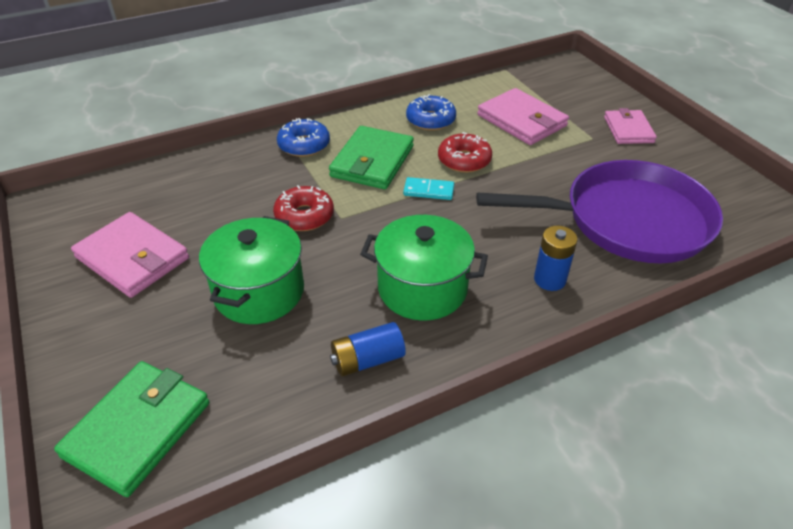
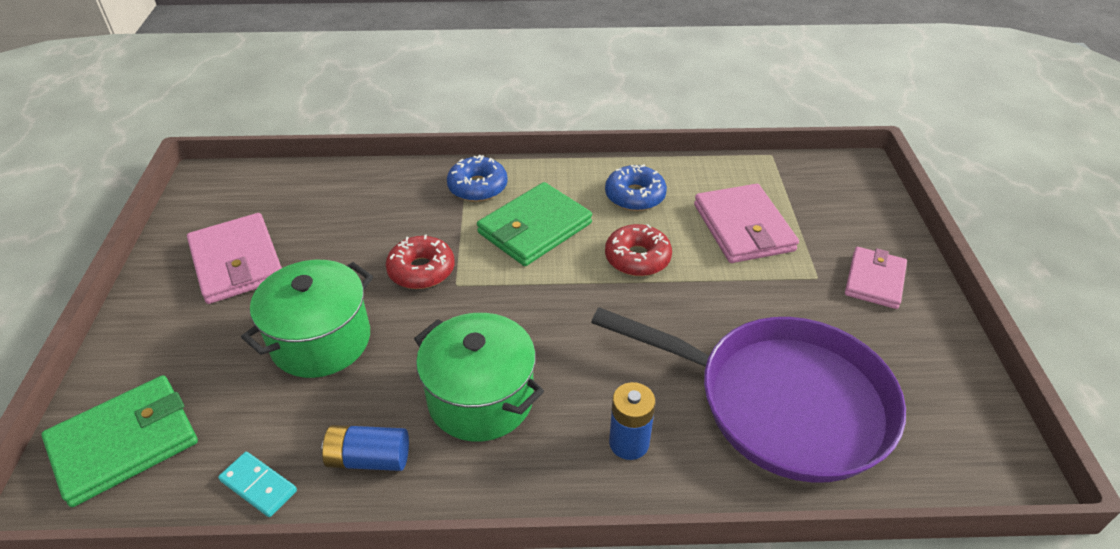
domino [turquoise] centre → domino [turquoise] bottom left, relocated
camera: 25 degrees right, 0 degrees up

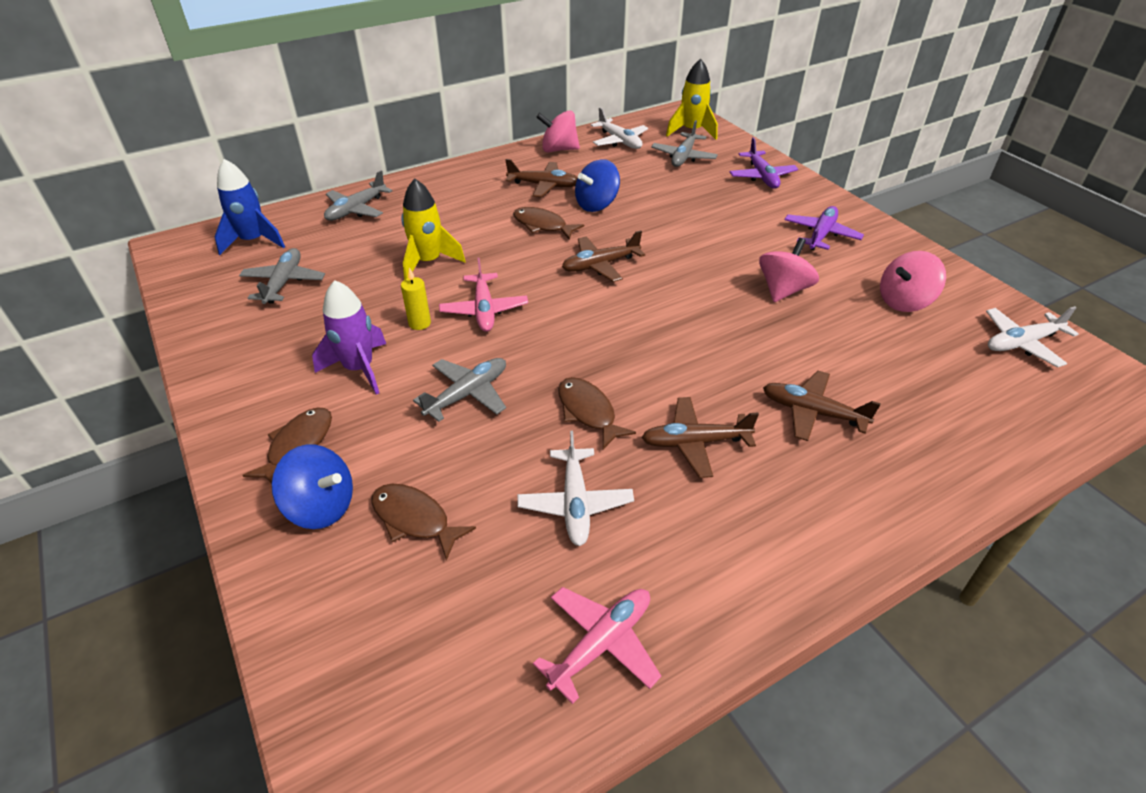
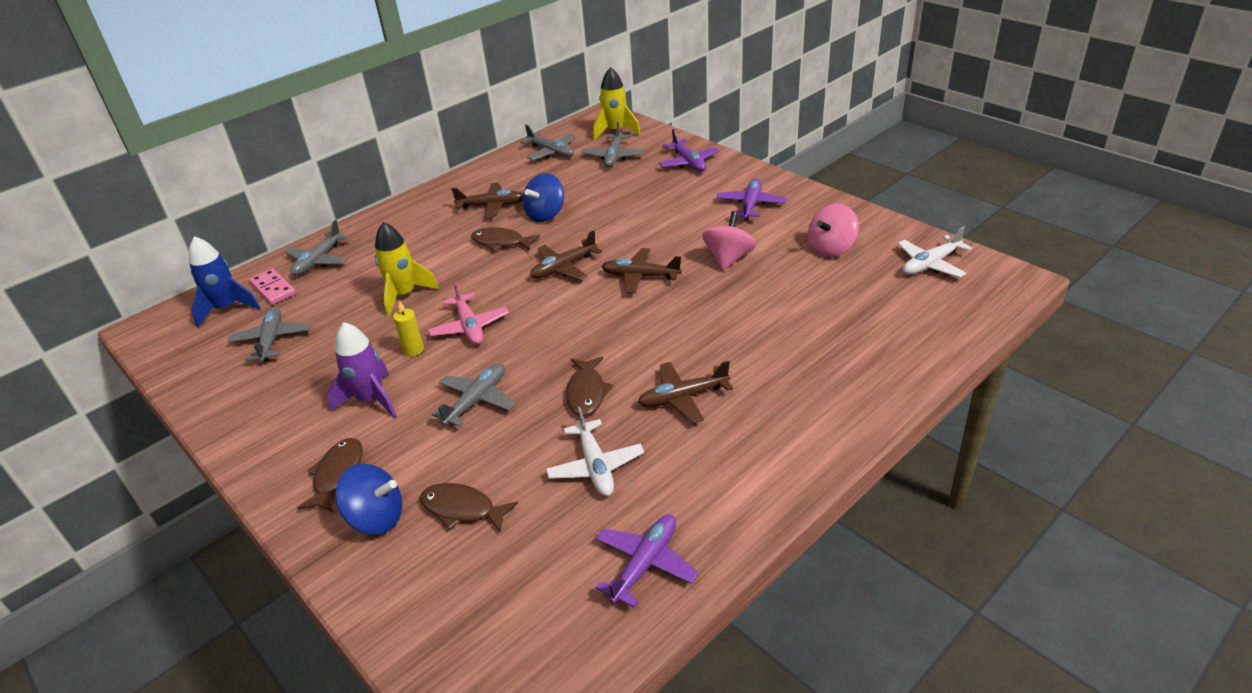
toupie [rose] (no. 1 from left) top centre → -
- → domino [rose] middle left
avion [marron] (no. 4 from left in the first image) middle right → avion [marron] (no. 3 from left) centre, relocated
avion [rose] (no. 2 from left) bottom centre → avion [violet] (no. 1 from left) bottom centre
avion [blanc] (no. 2 from left) top centre → avion [gris] (no. 4 from left) top centre
poisson [marron] (no. 4 from left) centre, 135 degrees counterclockwise
camera: 10 degrees left, 5 degrees down

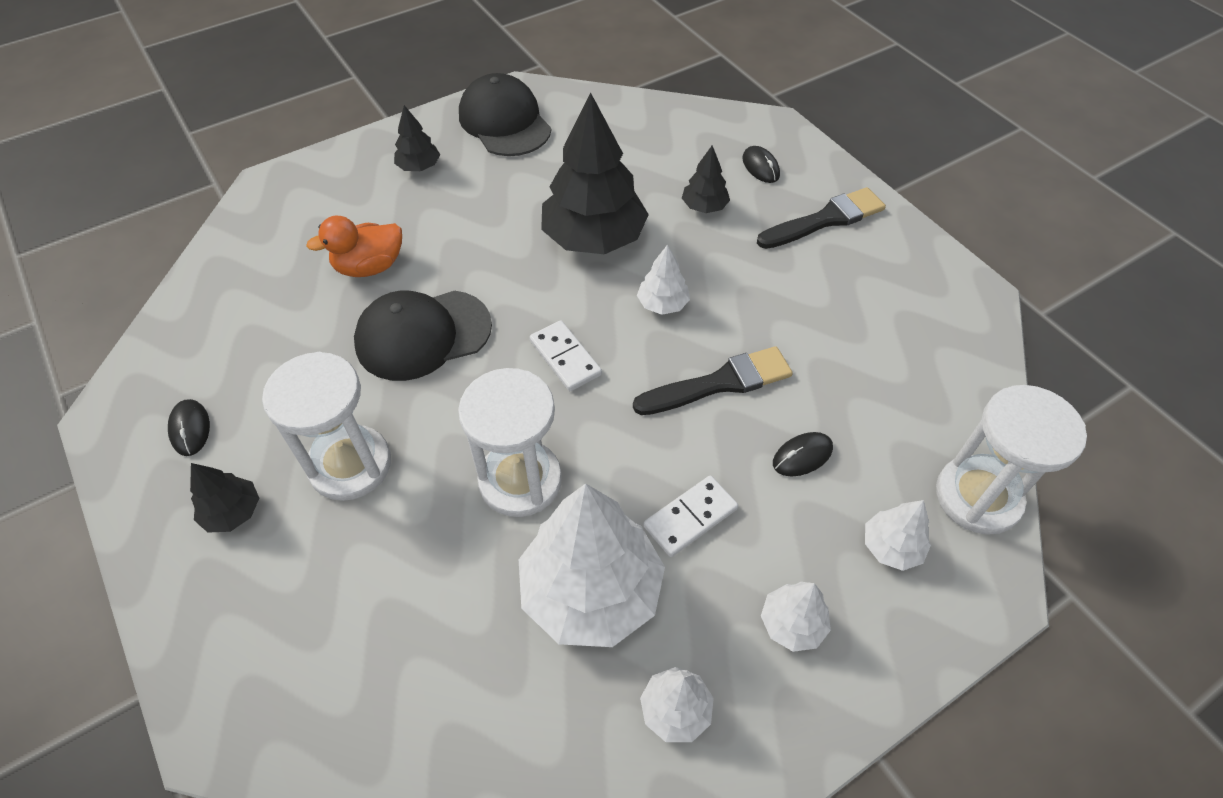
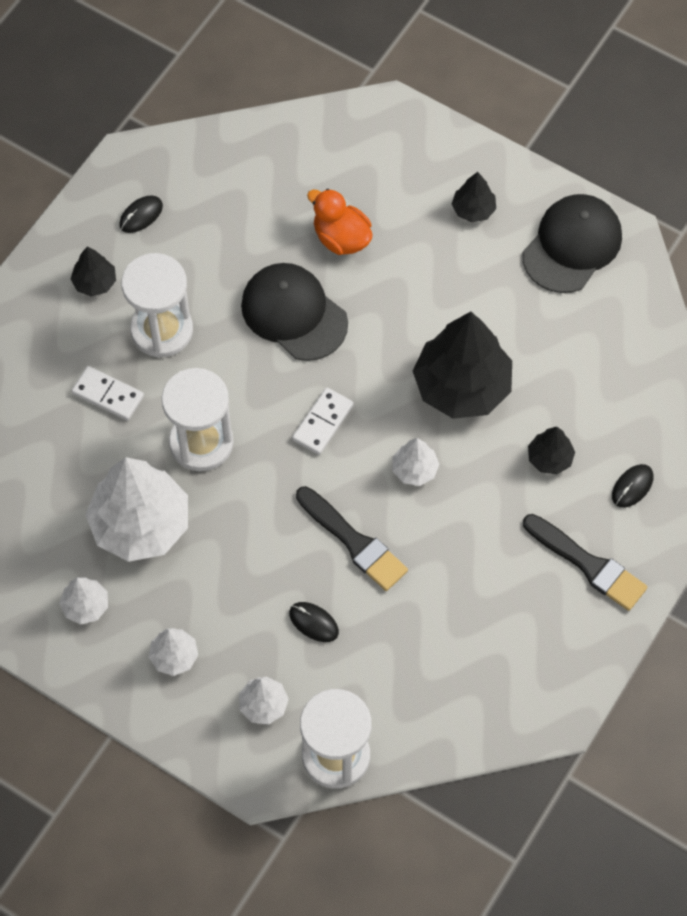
domino [blanc] (no. 2 from left in the first image) centre → domino [blanc] (no. 1 from left) middle left, relocated
camera: 65 degrees right, 10 degrees up

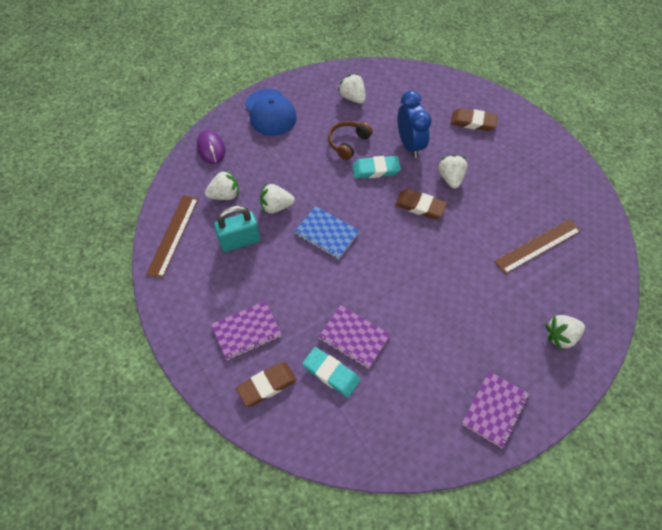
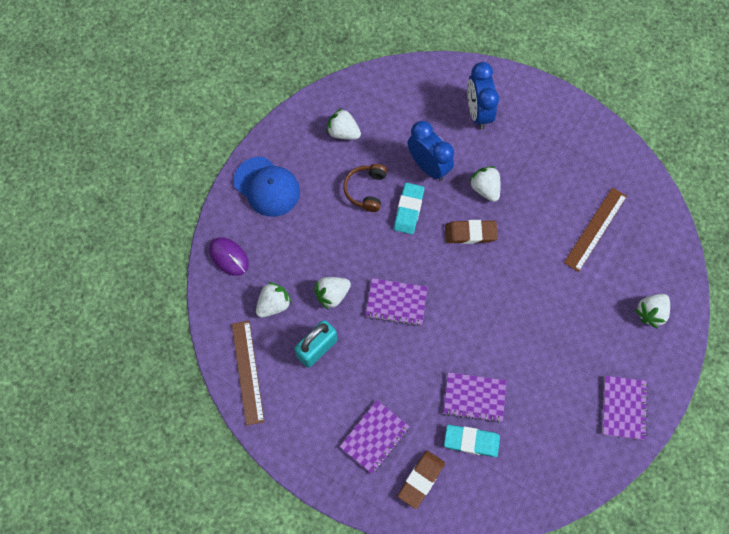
gomme [marron] (no. 3 from left) top right → réveil [bleu] (no. 2 from left) top centre
carnet [bleu] centre → carnet [violet] (no. 2 from left) centre
gomme [turquoise] (no. 2 from left in the first image) top centre → gomme [turquoise] (no. 1 from left) centre, 45 degrees counterclockwise
camera: 25 degrees left, 10 degrees up

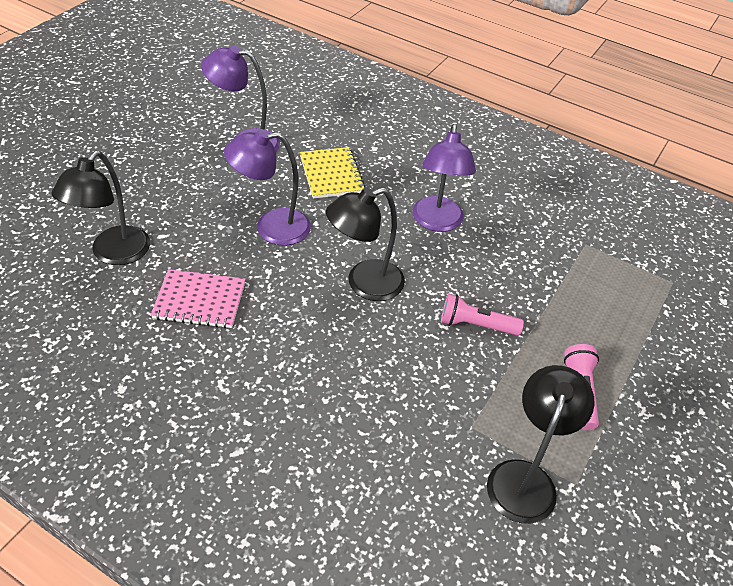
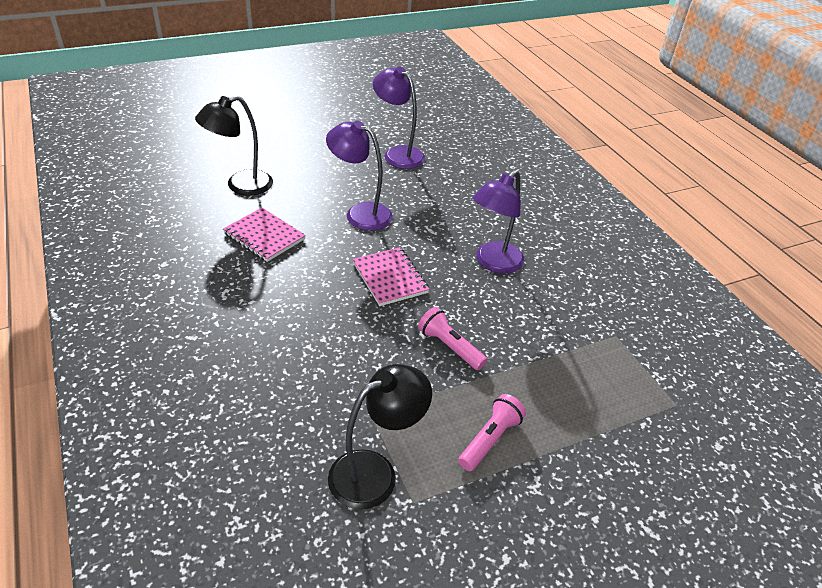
carnet [jaune] top centre → -
lampe [noir] (no. 2 from left) centre → carnet [rose] (no. 2 from left) centre
camera: 35 degrees right, 5 degrees down

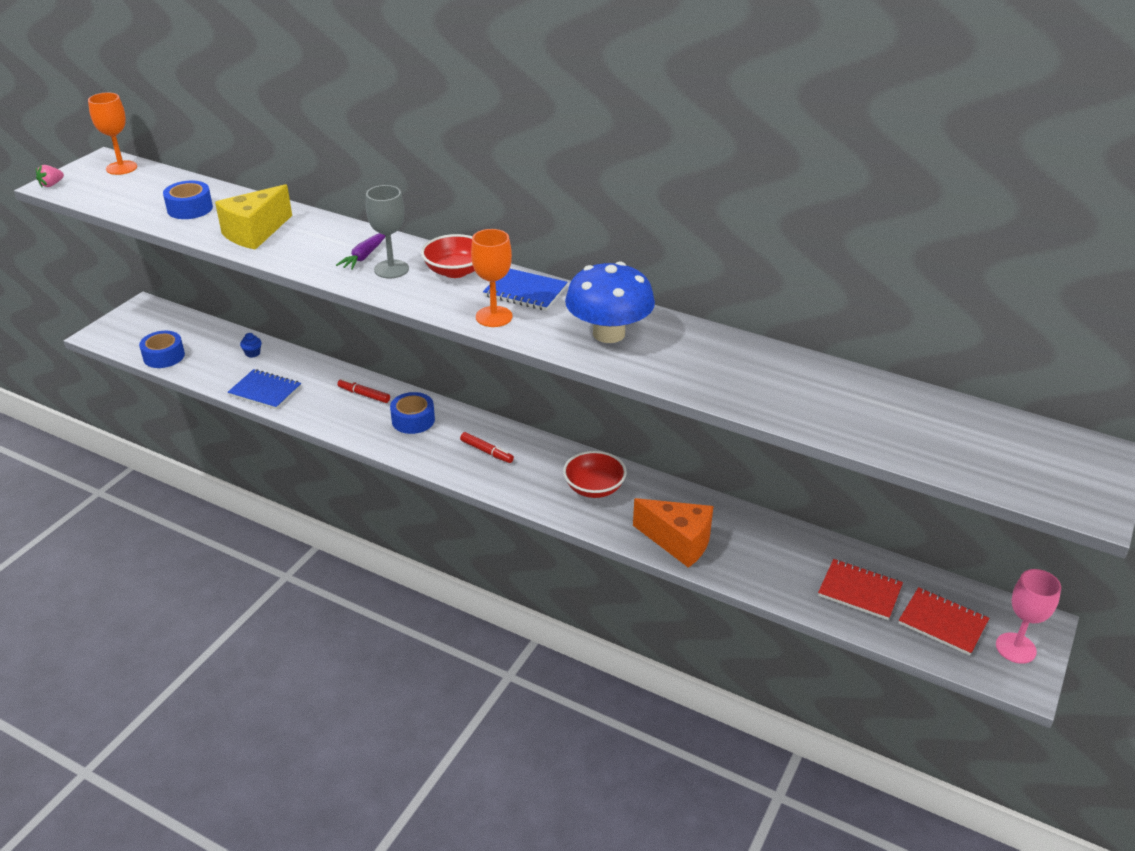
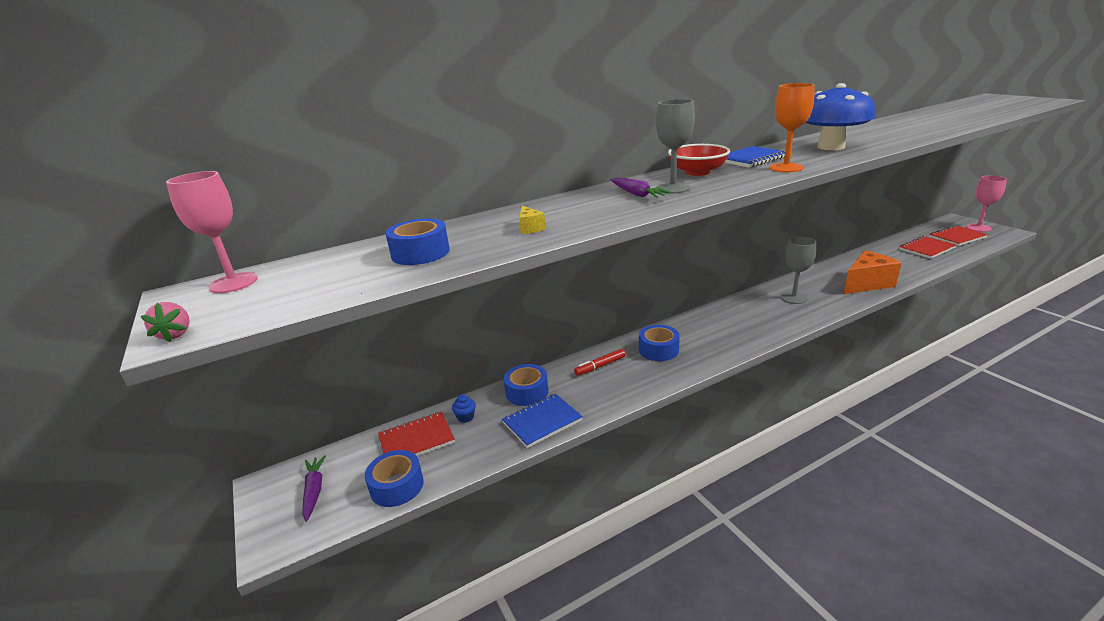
feutre [rouge] (no. 2 from left) centre → -
- → carotte [violet] (no. 1 from left) bottom left
- → carnet [rouge] (no. 1 from left) bottom centre
- → ruban adhésif [bleu] (no. 3 from left) centre
bol [rouge] (no. 2 from left) centre → verre à pied [gris] (no. 2 from left) middle right
verre à pied [orange] (no. 1 from left) top left → verre à pied [rose] (no. 1 from left) middle left
fromage [jaune] top left → fromage [jaune] centre, x0.42
camera: 55 degrees left, 10 degrees down

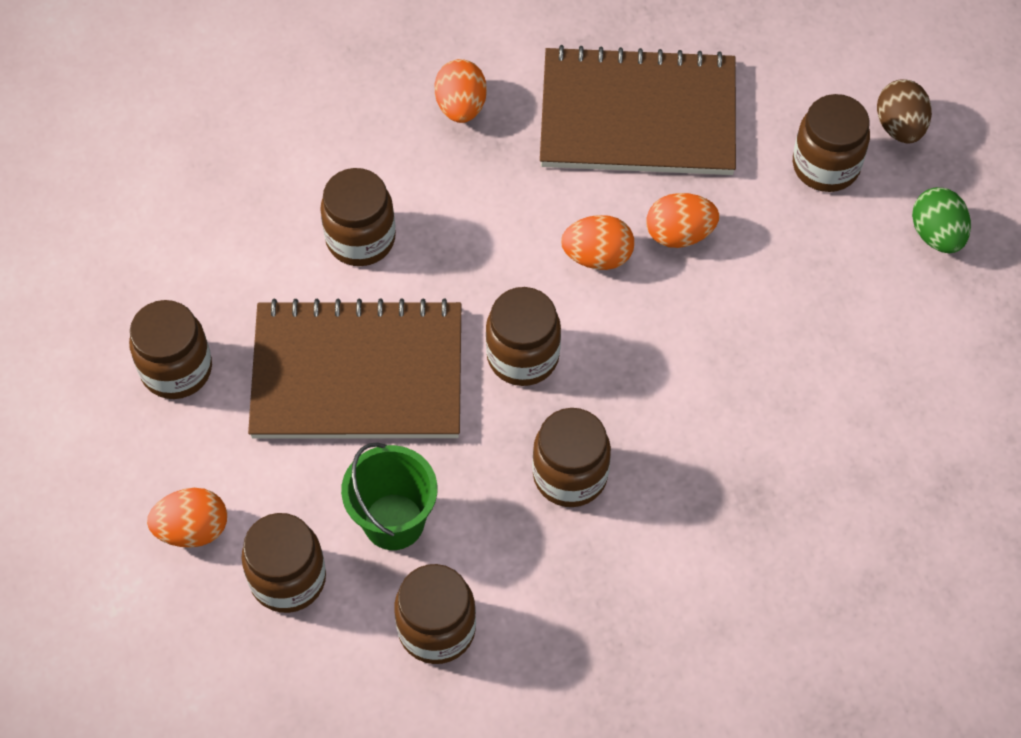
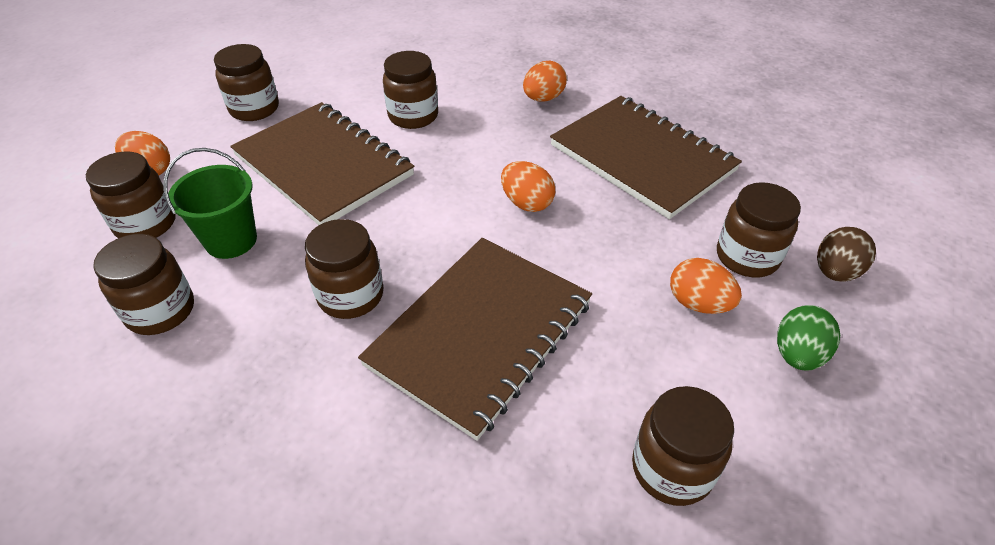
- → carnet [marron] (no. 2 from left) centre
bocal [marron] (no. 5 from left in the first image) centre → bocal [marron] (no. 6 from left) bottom right, relocated
œuf [orange] (no. 4 from left) top right → œuf [orange] (no. 4 from left) middle right, relocated
camera: 45 degrees right, 15 degrees down

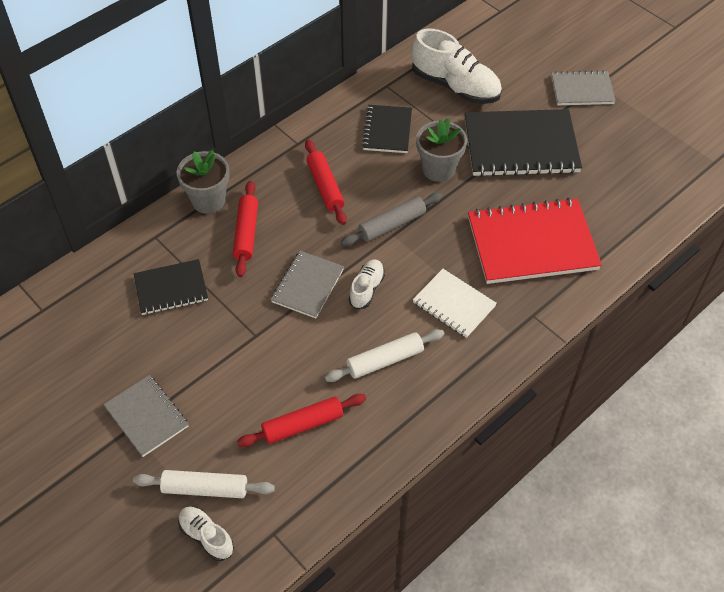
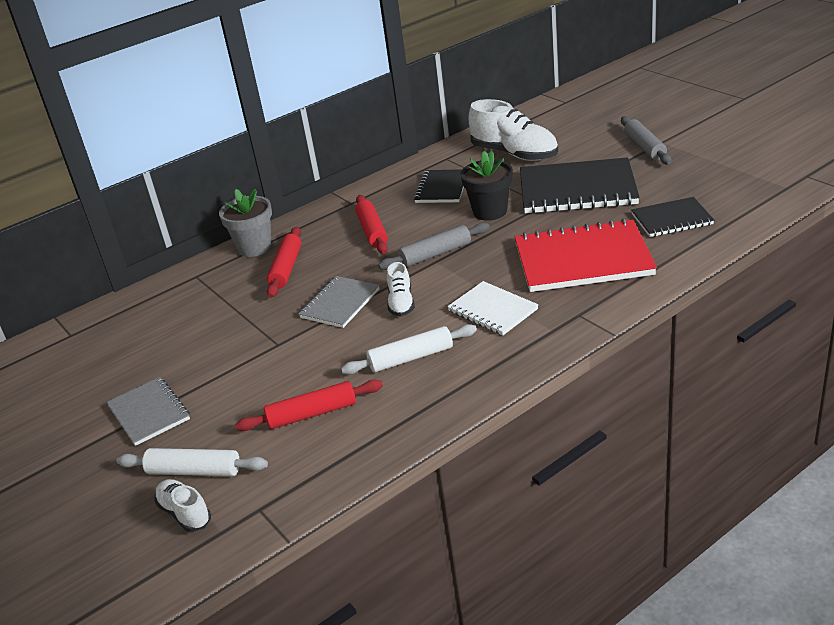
carnet [noir] (no. 1 from left in the first image) middle left → carnet [noir] (no. 3 from left) middle right, relocated
carnet [gris] (no. 3 from left) top right → rouleau à pâtisserie [gris] (no. 2 from left) top right
pot de fleurs [gris] (no. 2 from left) top centre → pot de fleurs [noir] top centre
chaussure [blanc] (no. 2 from left) centre, 150 degrees clockwise
camera: 10 degrees right, 20 degrees down

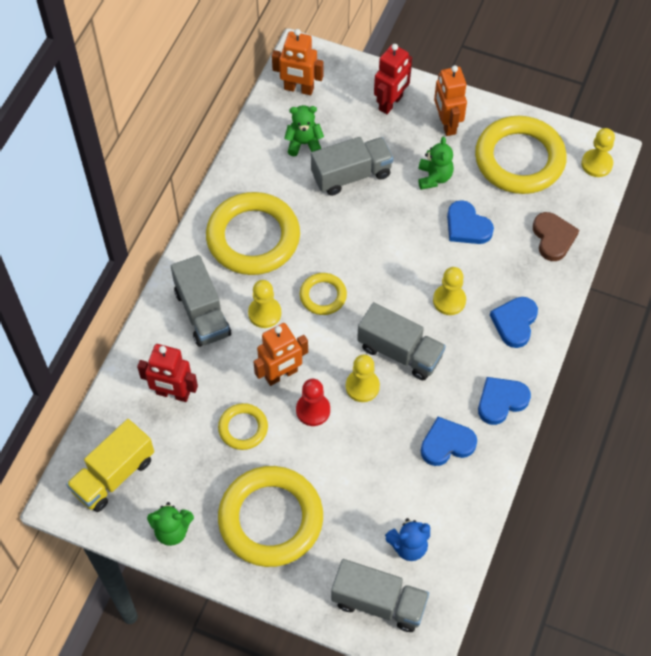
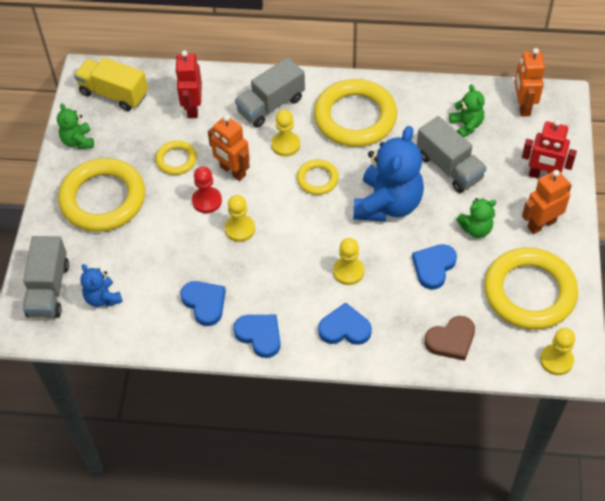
camion [gris] (no. 4 from left) centre → -
- → ours en peluche [bleu] (no. 2 from left) centre
camera: 75 degrees right, 5 degrees down

